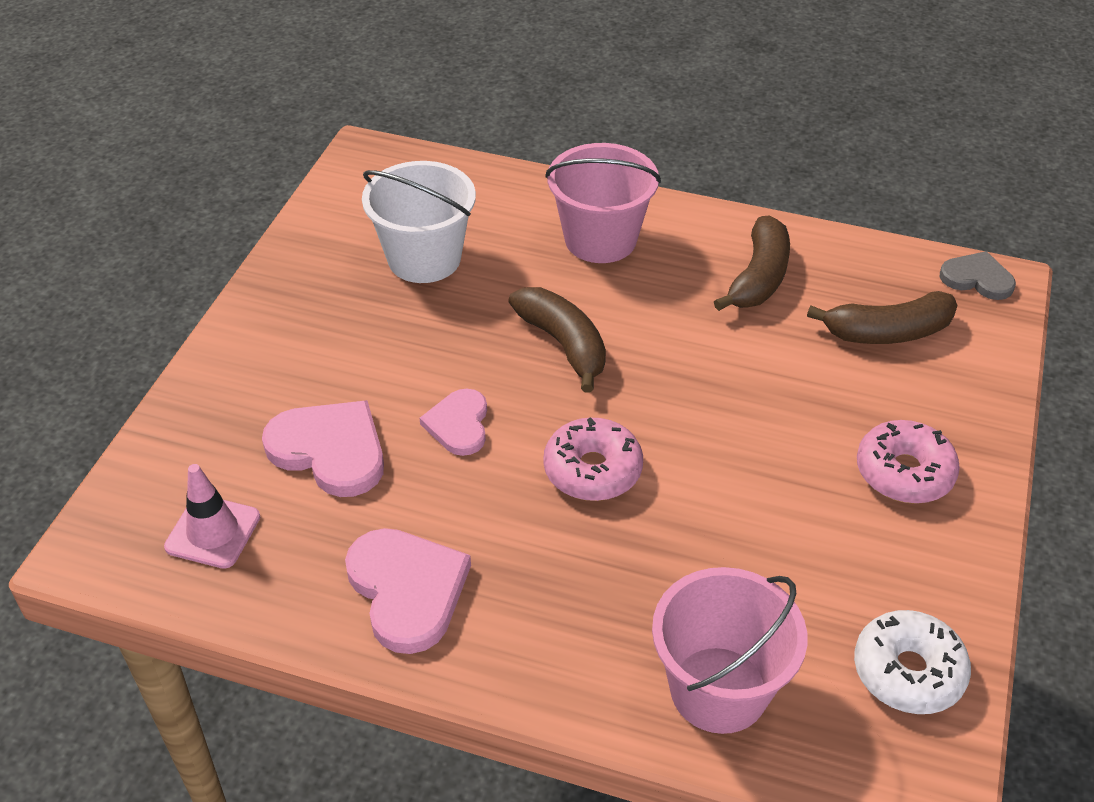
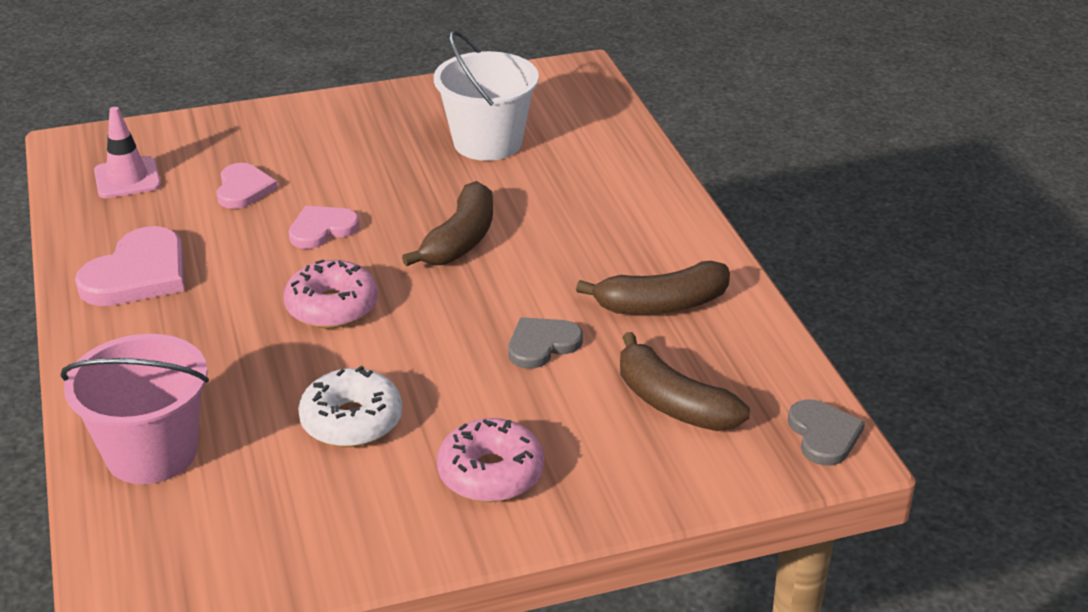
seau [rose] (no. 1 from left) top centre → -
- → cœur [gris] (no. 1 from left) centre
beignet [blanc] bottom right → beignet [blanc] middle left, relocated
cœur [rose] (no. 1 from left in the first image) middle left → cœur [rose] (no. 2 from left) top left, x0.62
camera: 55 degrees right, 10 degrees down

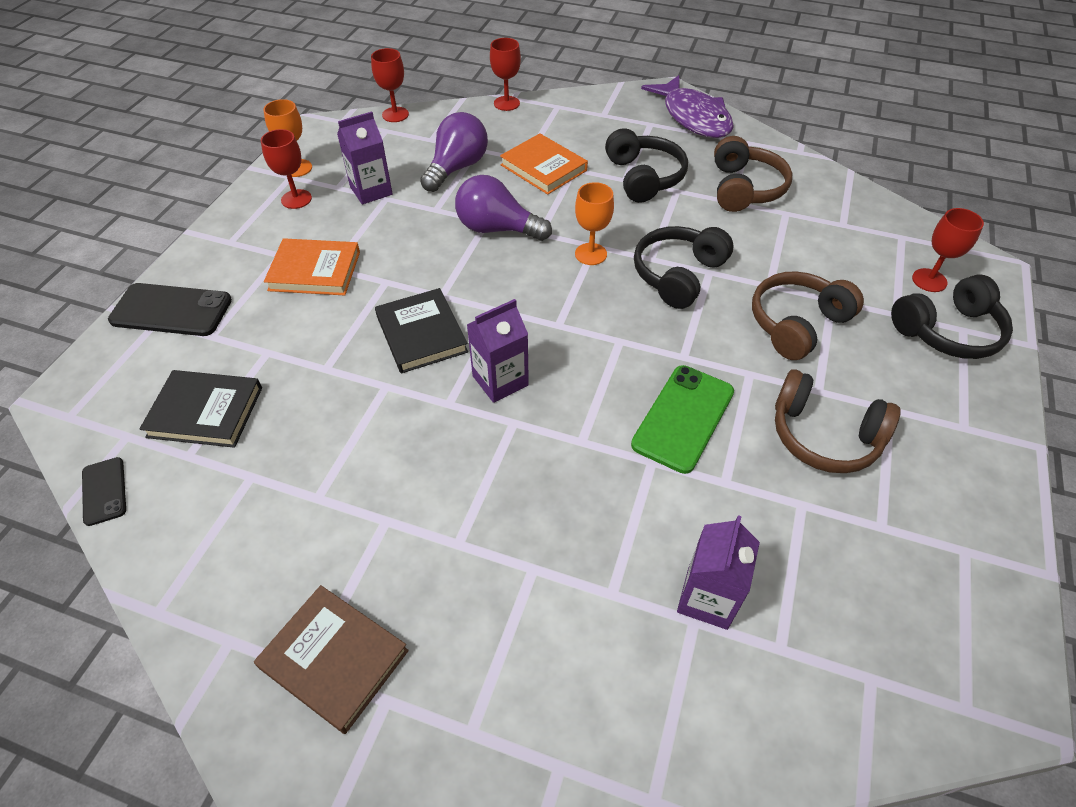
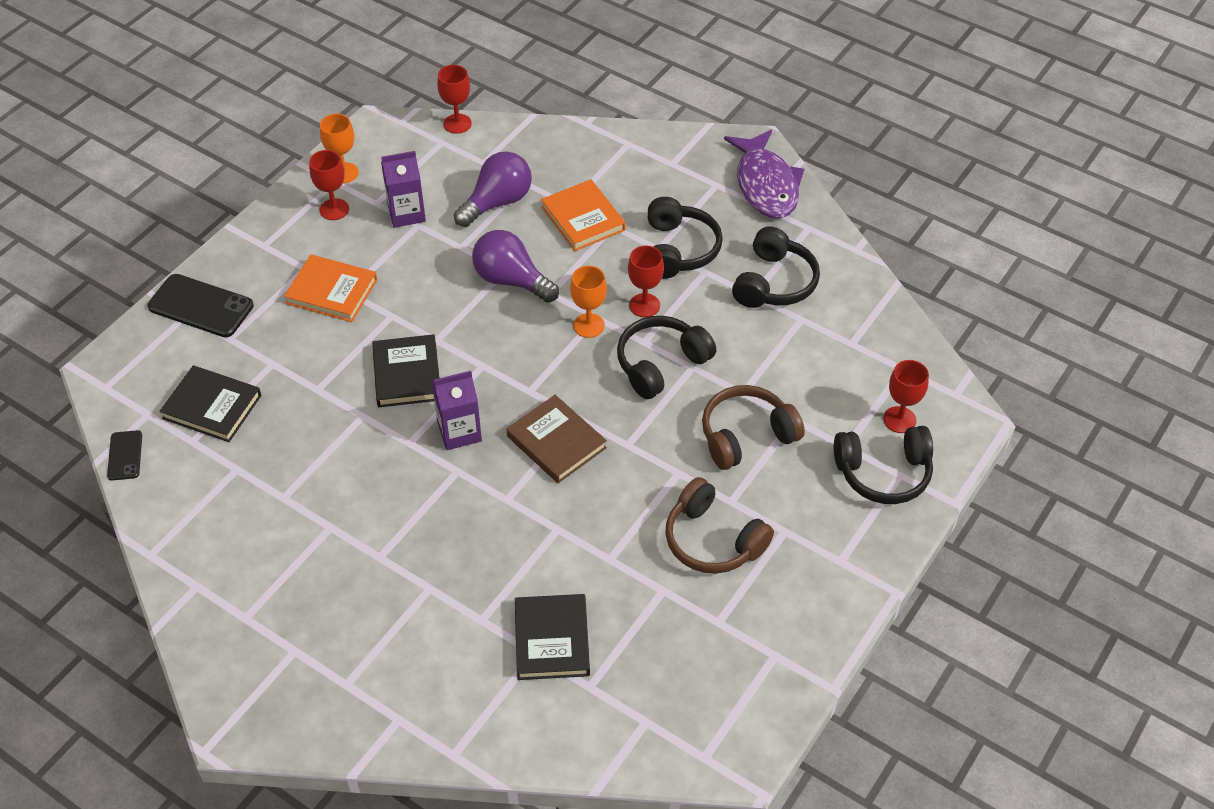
téléphone [vert] centre → -
livre [marron] bottom left → livre [marron] centre, relocated
verre à pied [rouge] (no. 3 from left) top centre → verre à pied [rouge] (no. 3 from left) centre, relocated
brique de lait [violet] (no. 3 from left) bottom right → livre [noir] (no. 3 from left) bottom centre
casque audio [marron] (no. 1 from left) top right → casque audio [noir] (no. 3 from left) top centre
camera: 15 degrees right, 0 degrees up

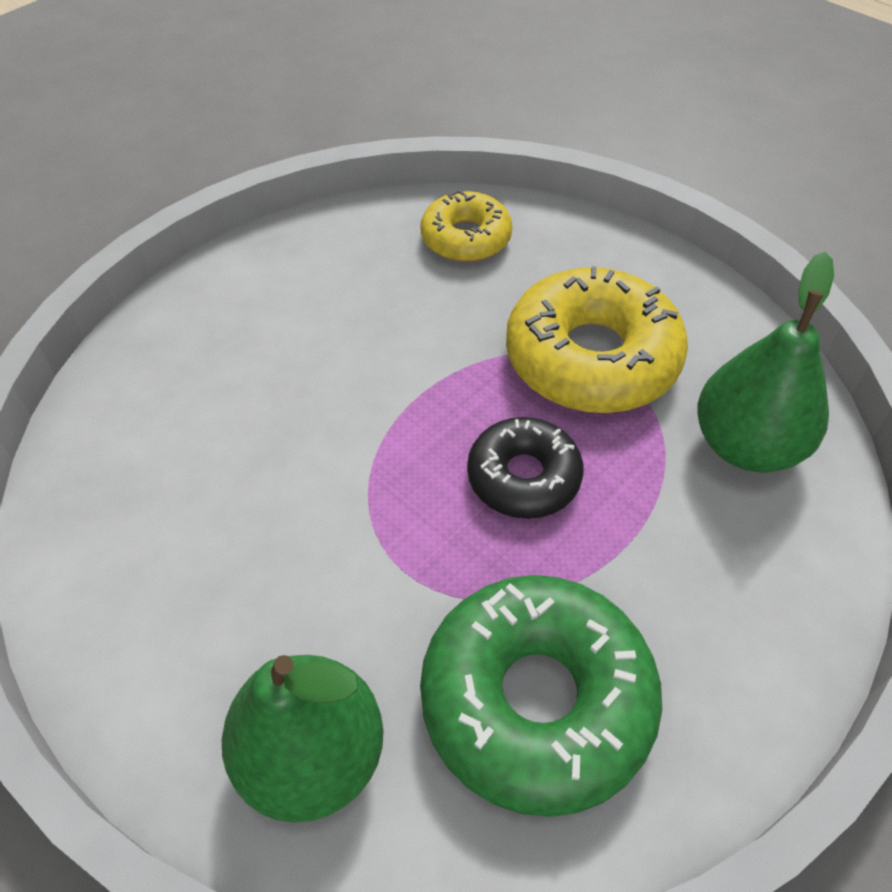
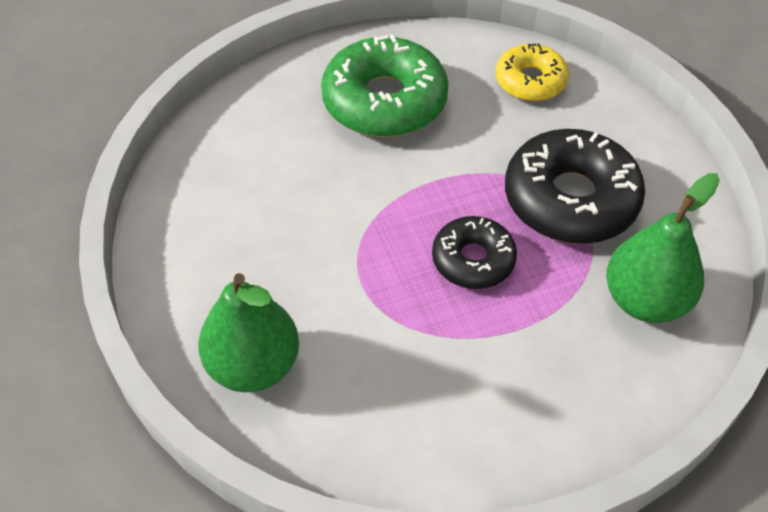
beignet [vert] bottom centre → beignet [vert] top centre, relocated
beignet [jaune] (no. 2 from left) middle right → beignet [noir] (no. 2 from left) middle right
camera: 25 degrees right, 0 degrees up

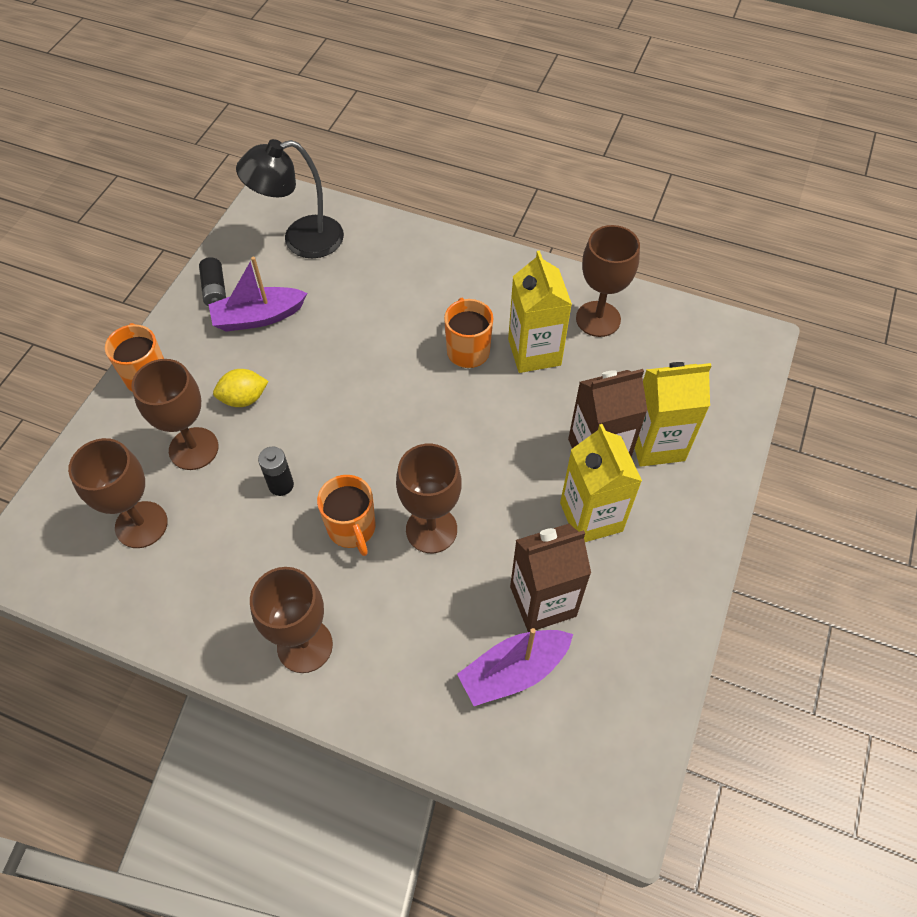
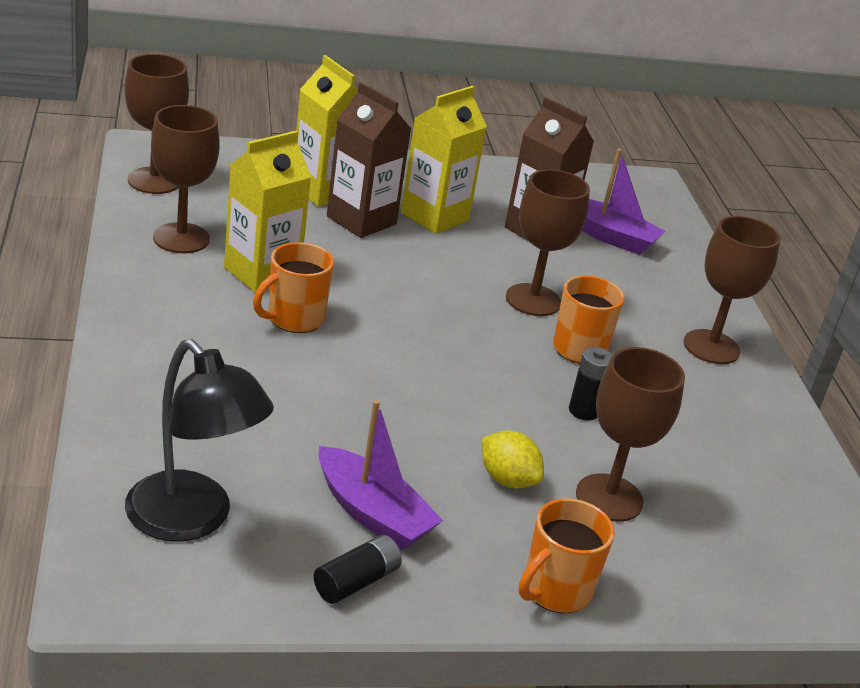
verre à pied [marron] (no. 1 from left) middle left → verre à pied [marron] (no. 1 from left) top left, relocated
camera: 125 degrees left, 25 degrees down

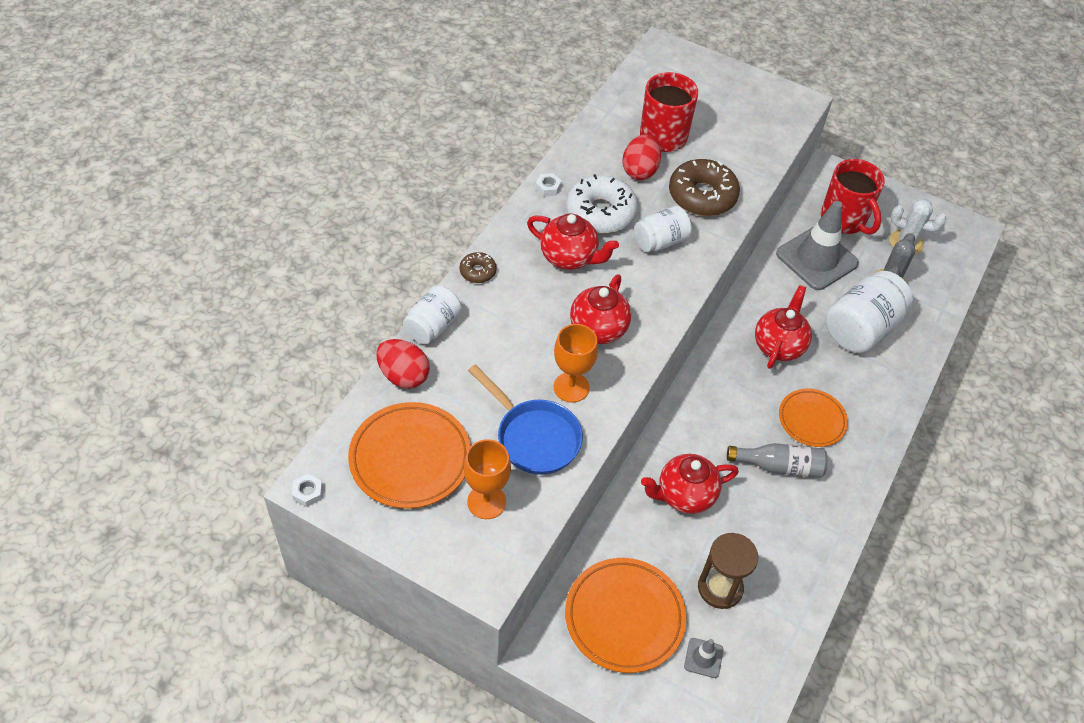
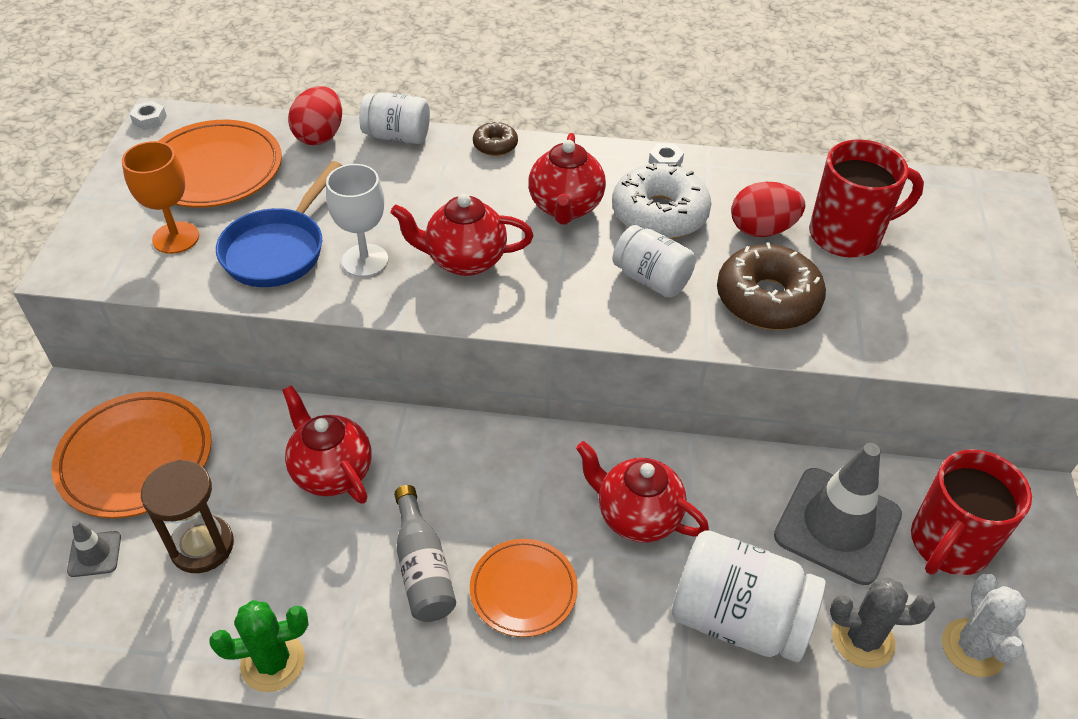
- → cactus [vert] bottom left
verre à pied [orange] (no. 2 from left) centre → verre à pied [blanc] top left
théière [rouge] (no. 4 from left) middle right → théière [rouge] (no. 4 from left) bottom centre, 150 degrees counterclockwise
camera: 70 degrees right, 5 degrees down

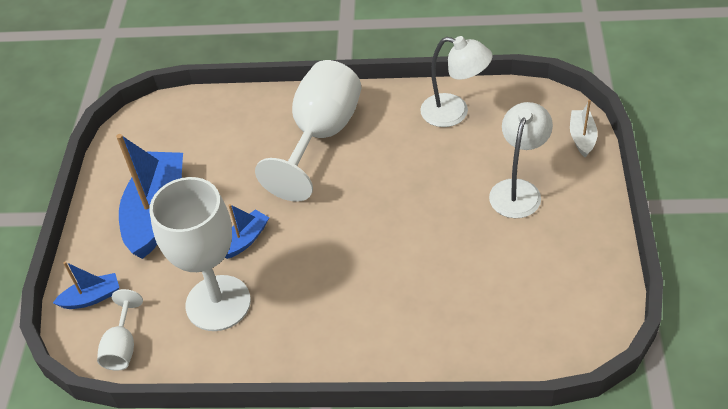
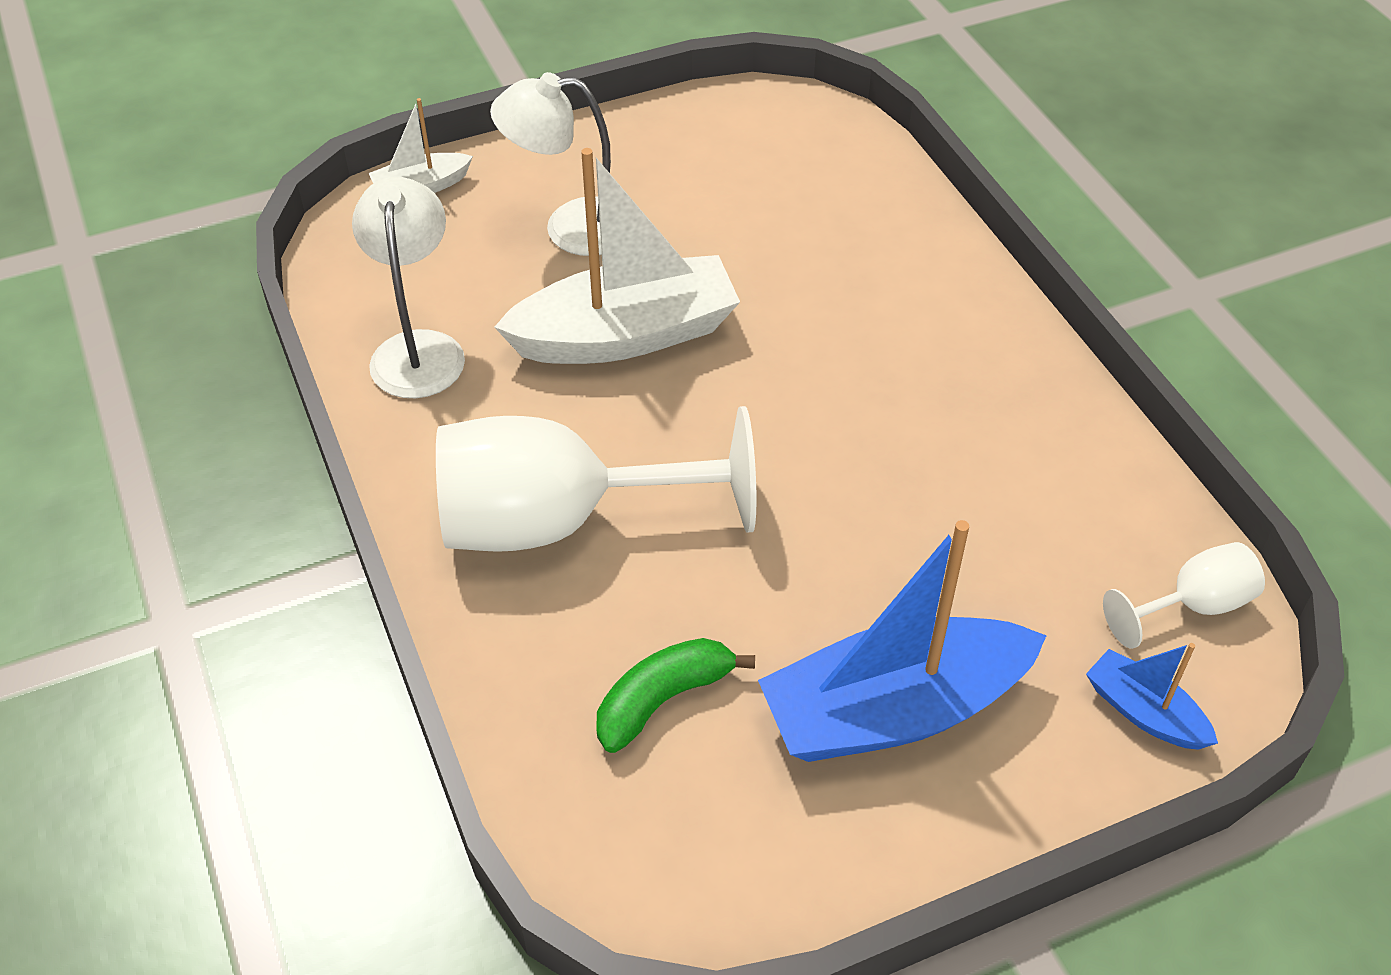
verre à pied [blanc] (no. 2 from left) middle left → -
bateau [bleu] (no. 3 from left) centre → -
- → bateau [blanc] (no. 2 from left) top centre
- → banane [vert] bottom centre
camera: 120 degrees left, 0 degrees up

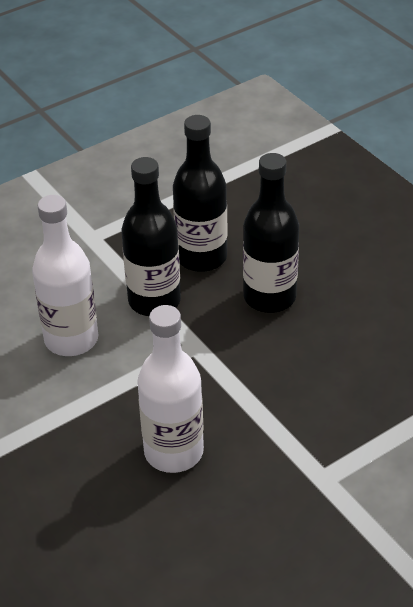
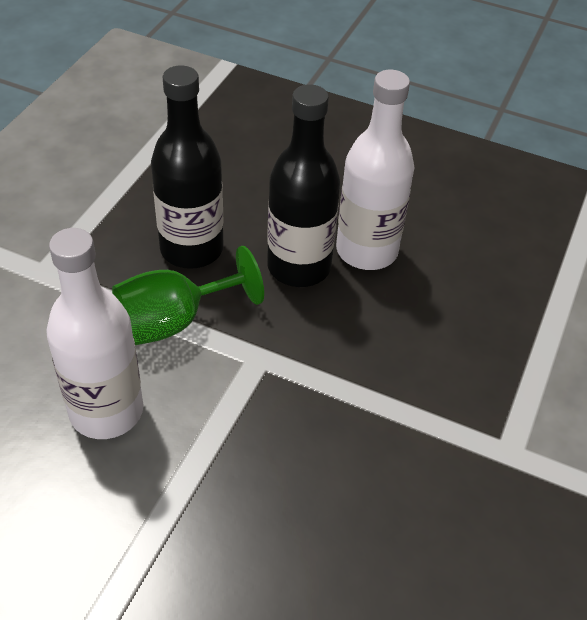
bouteille [blanc] (no. 2 from left) centre → bouteille [blanc] (no. 2 from left) top centre, relocated
bouteille [noir] (no. 1 from left) centre → verre à pied [vert] middle left
camera: 35 degrees left, 5 degrees up

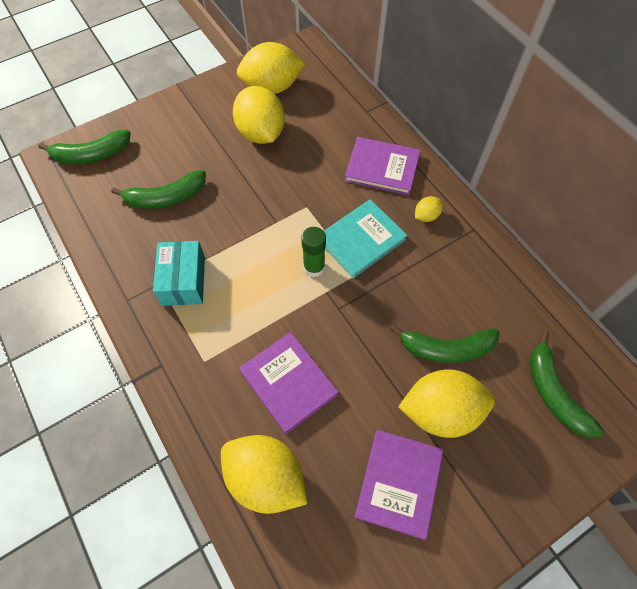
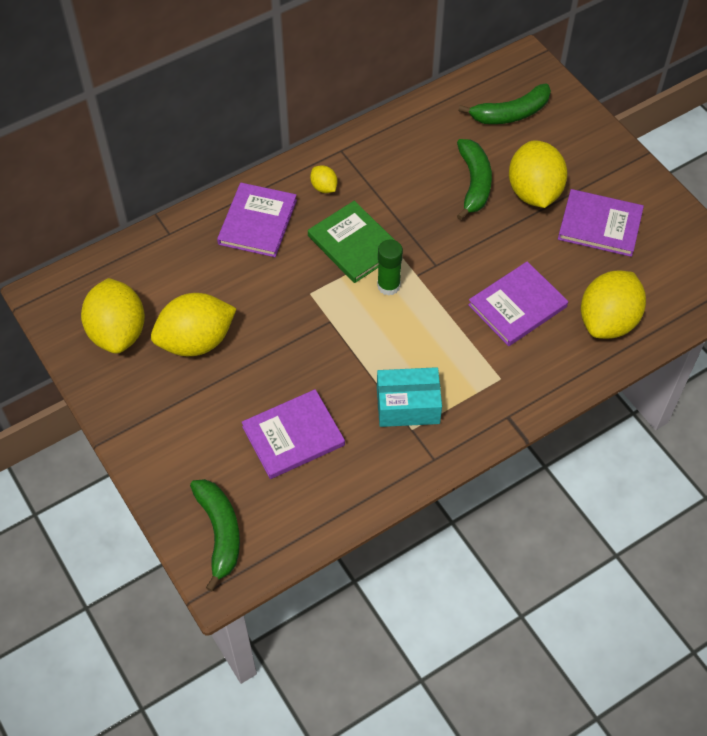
banane [vert] (no. 2 from left) top left → livre [violet] (no. 2 from left) centre
livre [turquoise] centre → livre [vert] top centre
camera: 90 degrees left, 5 degrees down

